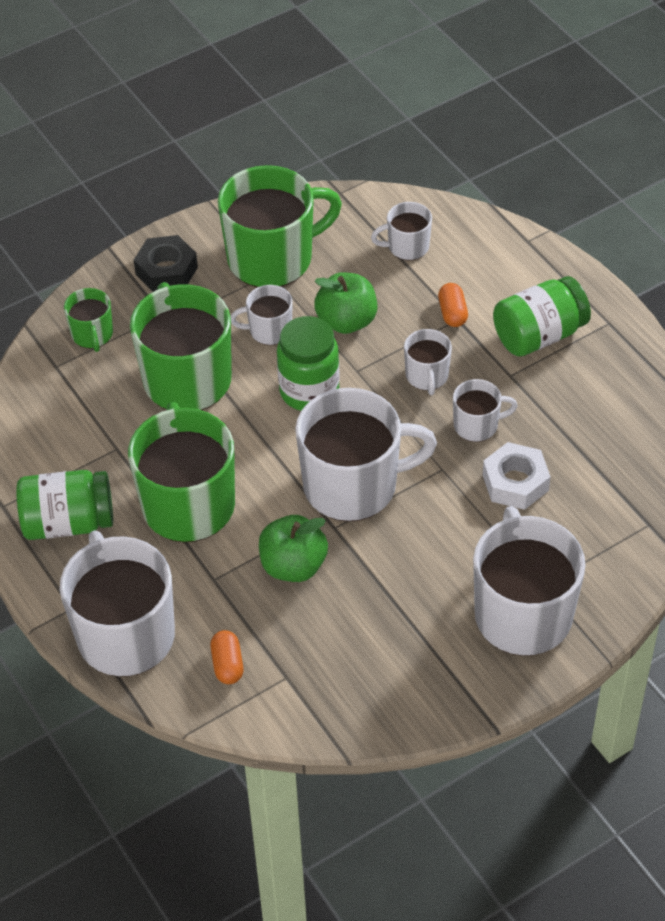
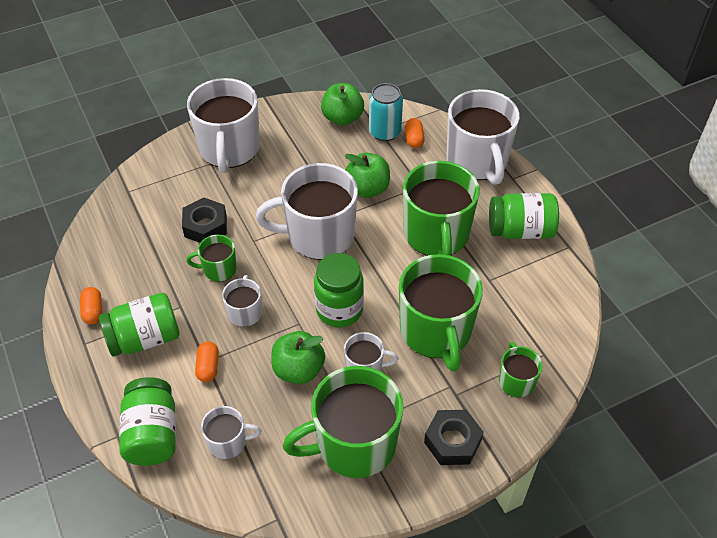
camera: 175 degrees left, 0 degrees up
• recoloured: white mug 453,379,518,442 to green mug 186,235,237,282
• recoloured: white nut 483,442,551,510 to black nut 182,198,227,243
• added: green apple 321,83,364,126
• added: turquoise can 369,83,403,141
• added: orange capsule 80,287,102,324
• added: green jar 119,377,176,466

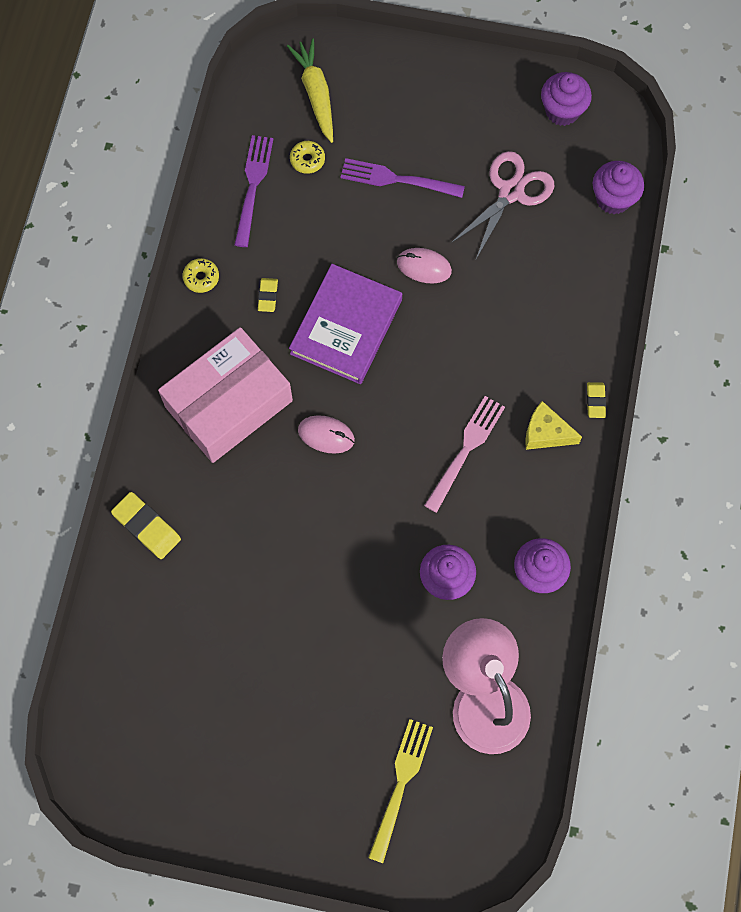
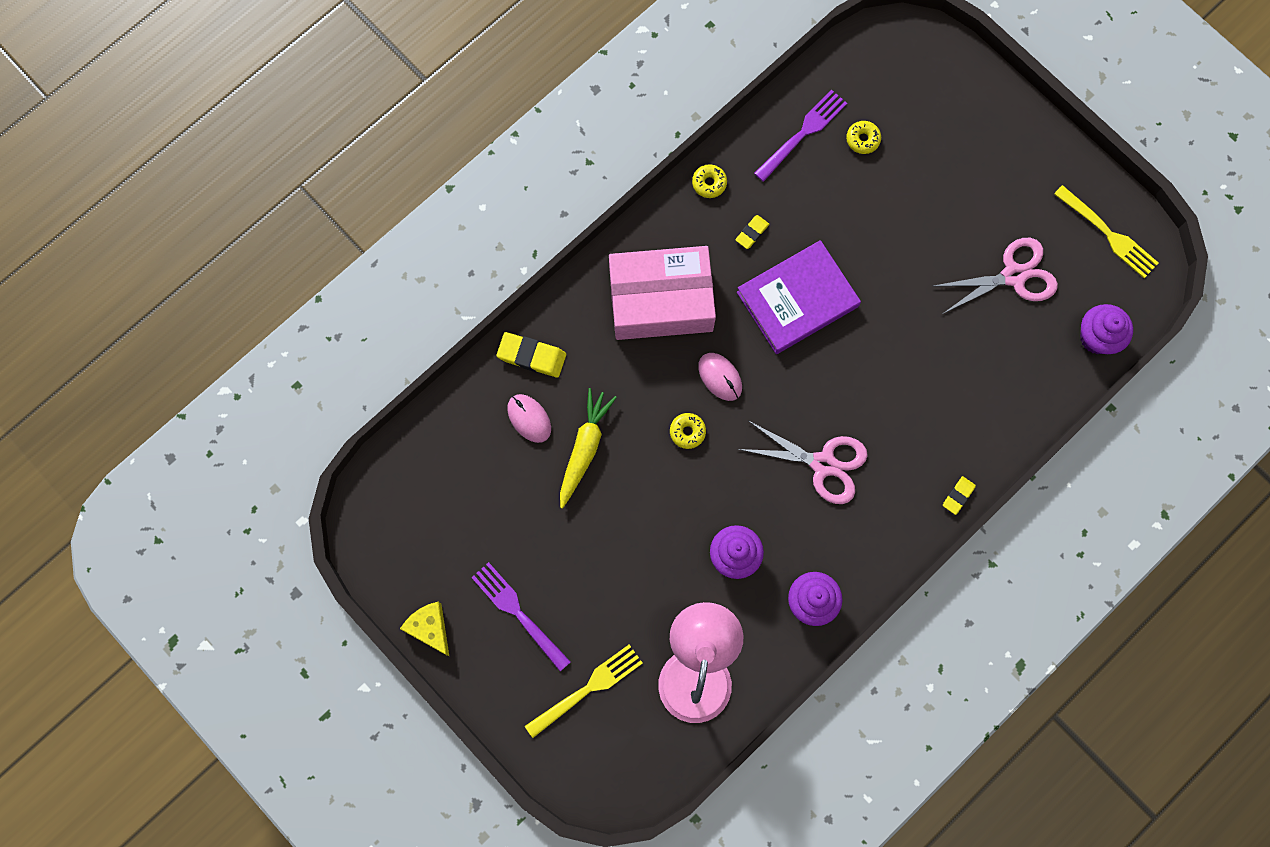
camera: 35 degrees right, 5 degrees up
• moved: yellow carrot 287,38,333,143 to 560,388,617,509
• replaced: purple cupcake 541,72,592,126 to yellow fork 1054,185,1158,278
• moved: purple fork 340,158,465,198 to 471,562,571,671
• moved: pink mouse 397,248,452,284 to 507,394,551,443
• replaced: pink fork 424,396,505,513 to pink scissors 738,421,868,504
• moved: yellow cheese 525,401,582,450 to 400,602,449,656
• turned: yellow eraser 111,492,181,559 = 496,332,566,378 60 degrees counterclockwise
• added: yellow donut 670,413,706,449

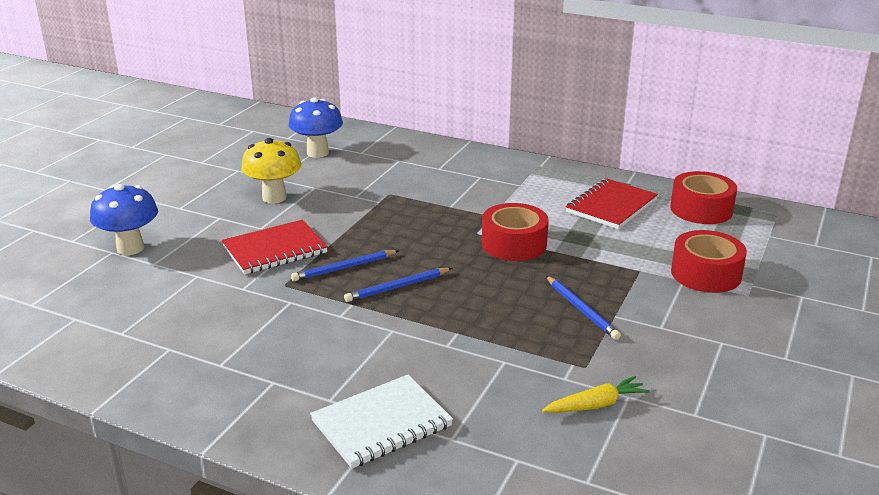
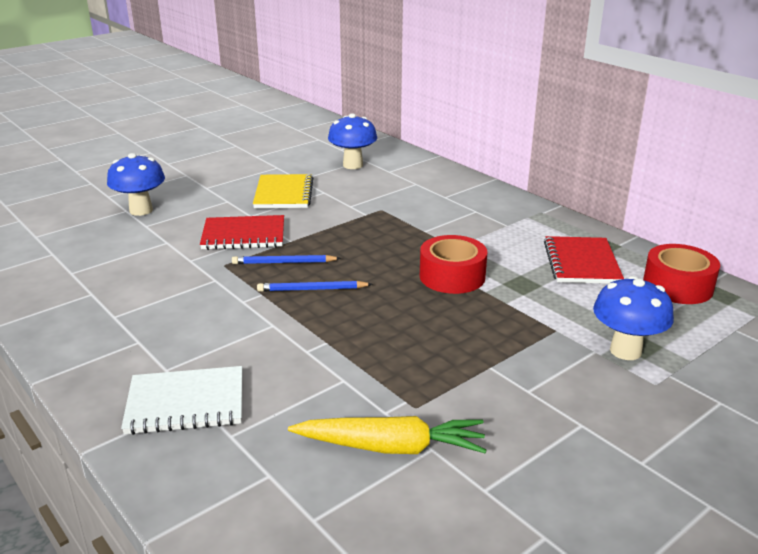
camera: 25 degrees right, 0 degrees up
• replaced: yellow mushroom 241,138,301,203 to yellow notebook 253,174,314,208
• turned: red notebook 566,178,658,229 = 544,236,624,284 60 degrees counterclockwise
• replaced: red tape 671,230,747,293 to blue mushroom 593,276,674,360
• removed: blue pencil 546,276,621,340
• resized: yellow carrot 542,376,650,413 = 288,416,487,454 x1.60

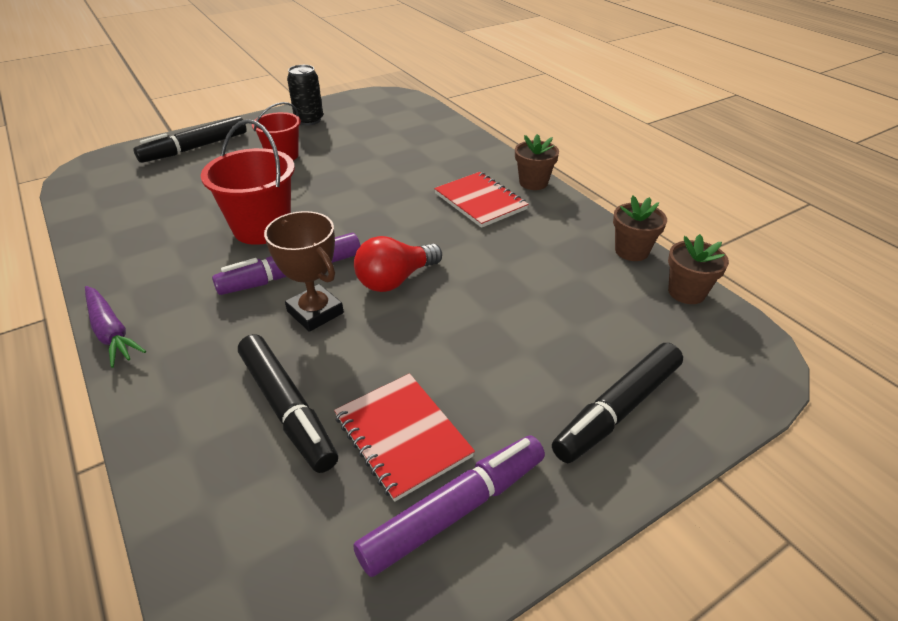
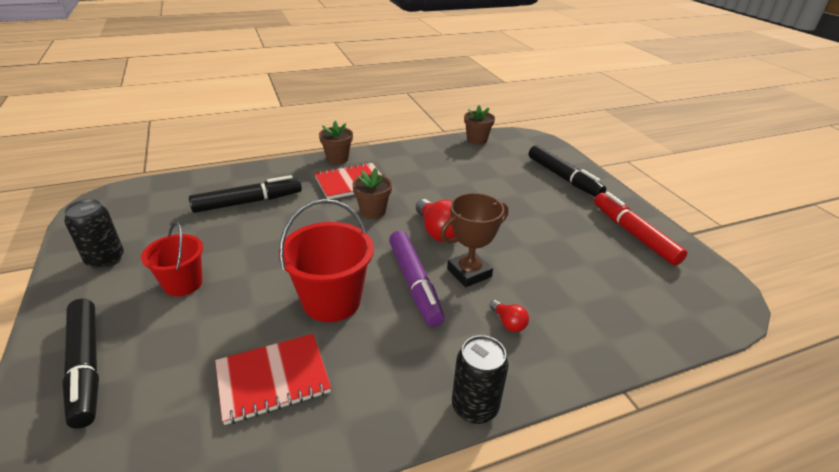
camera: 80 degrees left, 5 degrees down
• moved: brown flower pot 613,195,667,261 to 352,168,392,219
• replaced: purple carrot 85,286,146,368 to black can 452,335,509,424
• moved: black marker 238,334,338,473 to 189,175,302,213
• moved: red notebook 334,373,475,502 to 215,334,331,425
• recoloured: purple marker 353,435,545,577 to red marker 594,192,687,266
• added: red light bulb 490,300,529,332

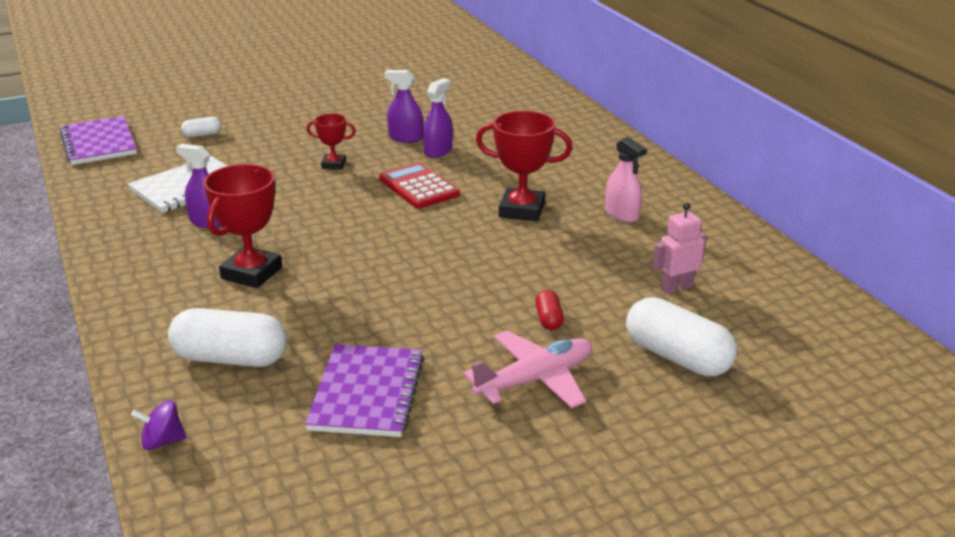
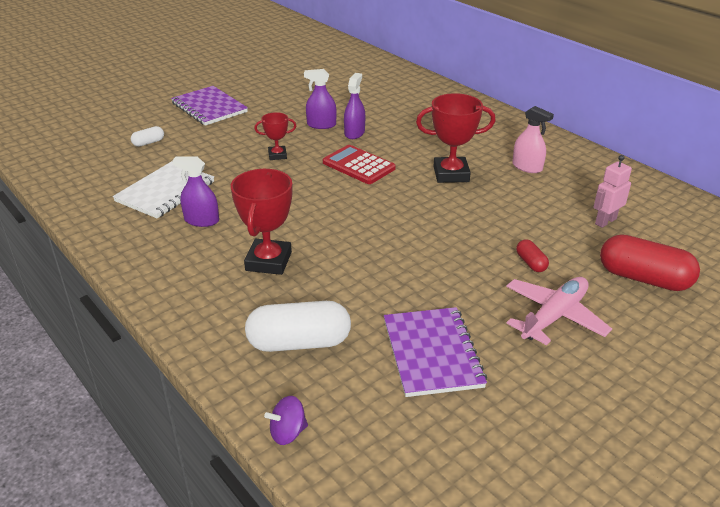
camera: 15 degrees left, 5 degrees up
• moved: purple notebook 59,116,137,165 to 171,86,248,126
• recoloured: white capsule 626,297,737,376 to red capsule 600,234,700,291

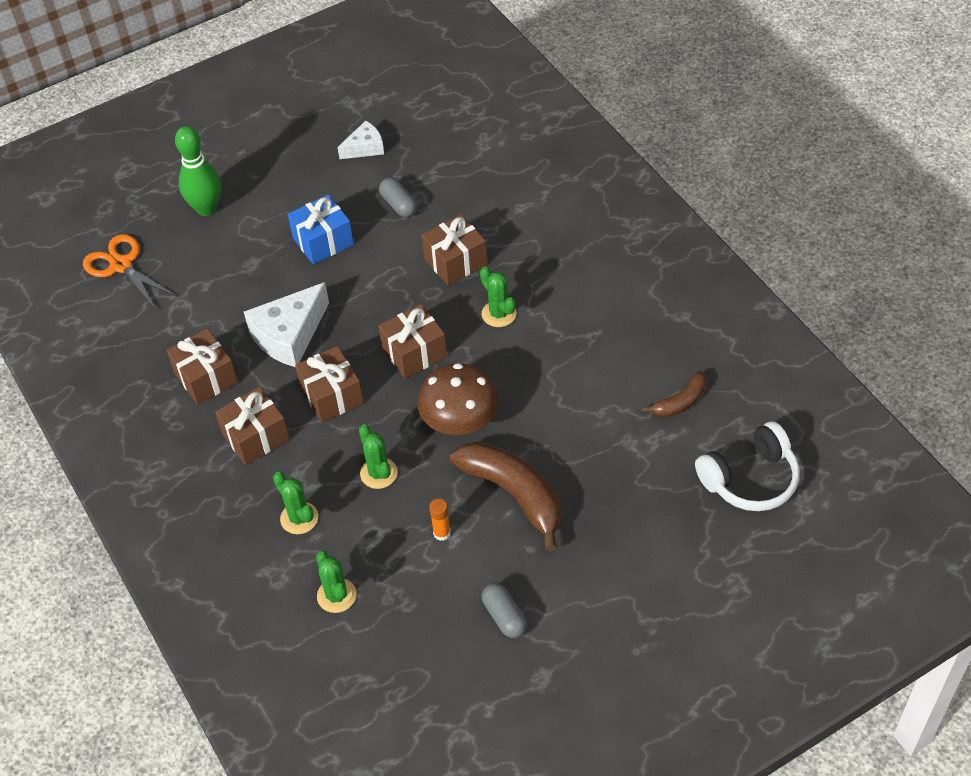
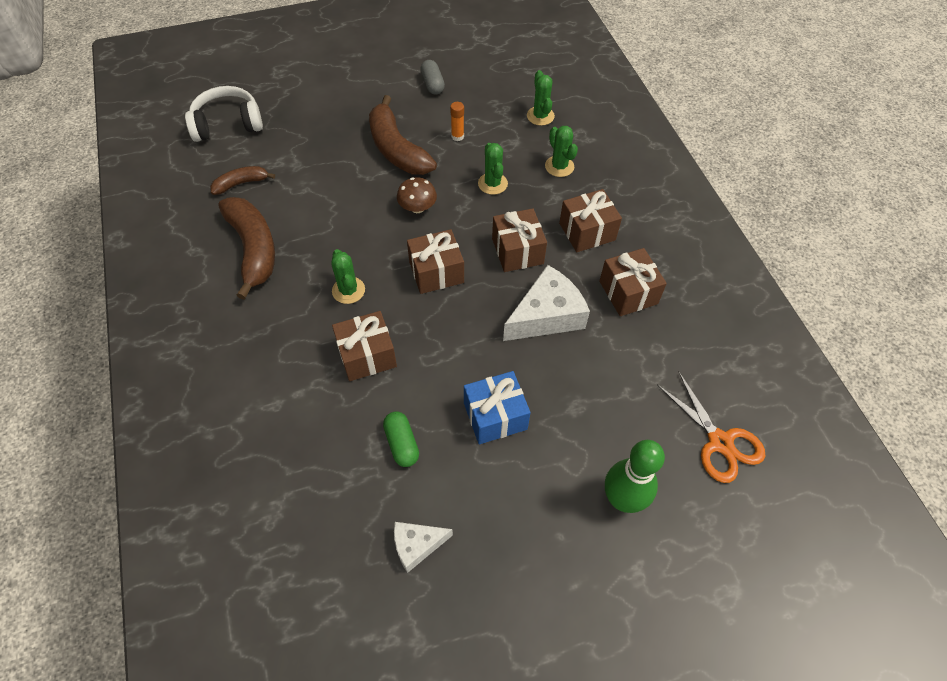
camera: 170 degrees left, 5 degrees up
• recoloured: grey capsule 379,178,417,217 to green capsule 383,411,419,467
• resized: brown mushroom 418,363,498,435 = 397,177,437,213 x0.60
• added: brown banana 218,197,275,300

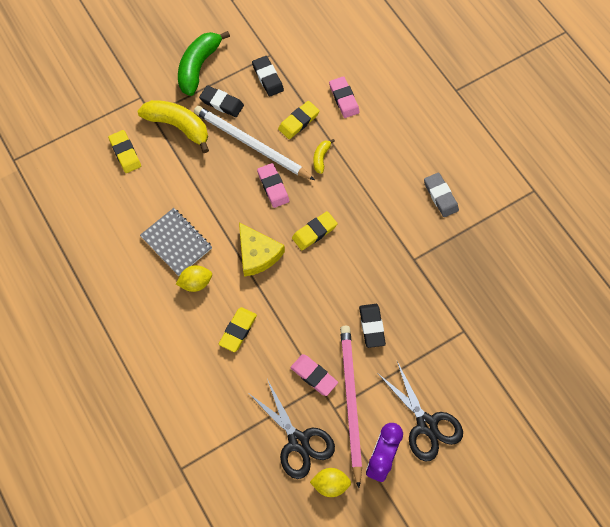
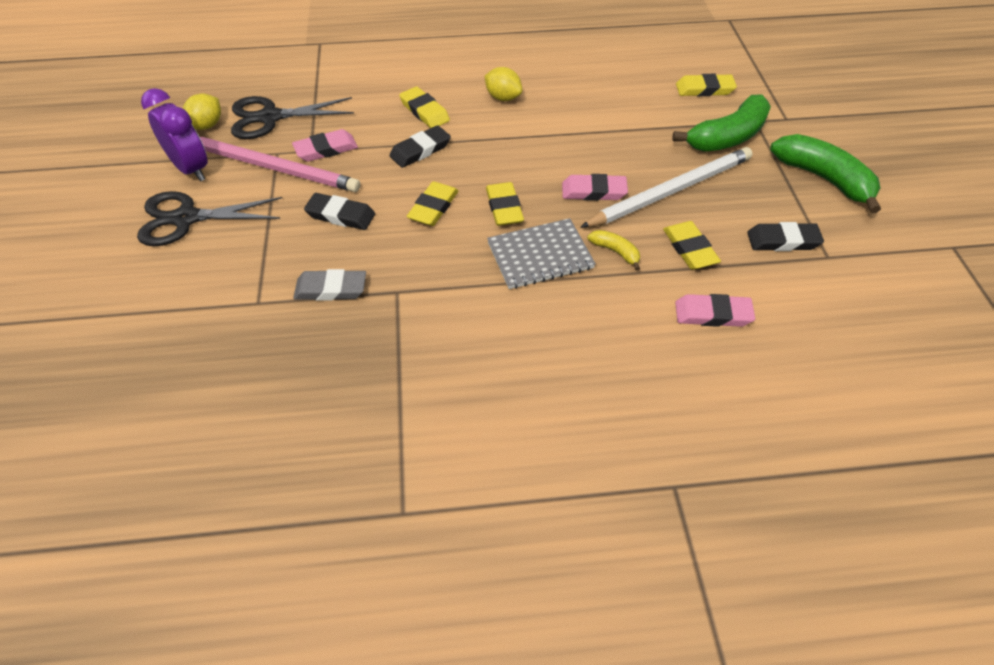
camera: 115 degrees right, 15 degrees down
• moved: black eraser 199,85,244,117 to 390,125,451,168
• recoloured: yellow banana 138,100,209,153 to green banana 672,94,771,151
• moved: grey eraser 424,172,459,217 to 293,269,366,301
• moved: grey notebook 140,208,212,276 to 487,218,596,289
• removed: yellow cheese 239,222,285,277
• turned: yellow lemon 176,265,212,292 = 485,67,522,101 60 degrees counterclockwise
• added: yellow eraser 406,181,458,226

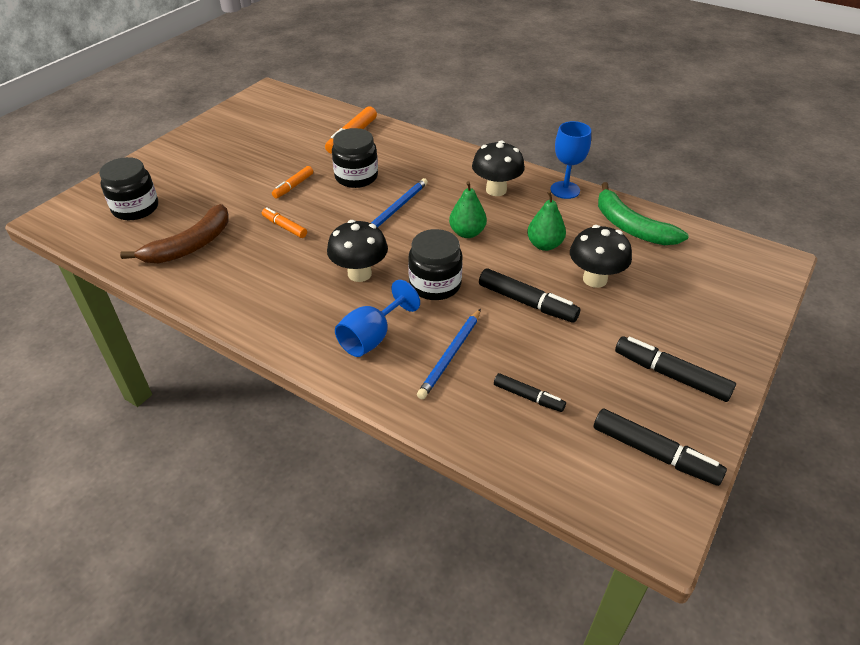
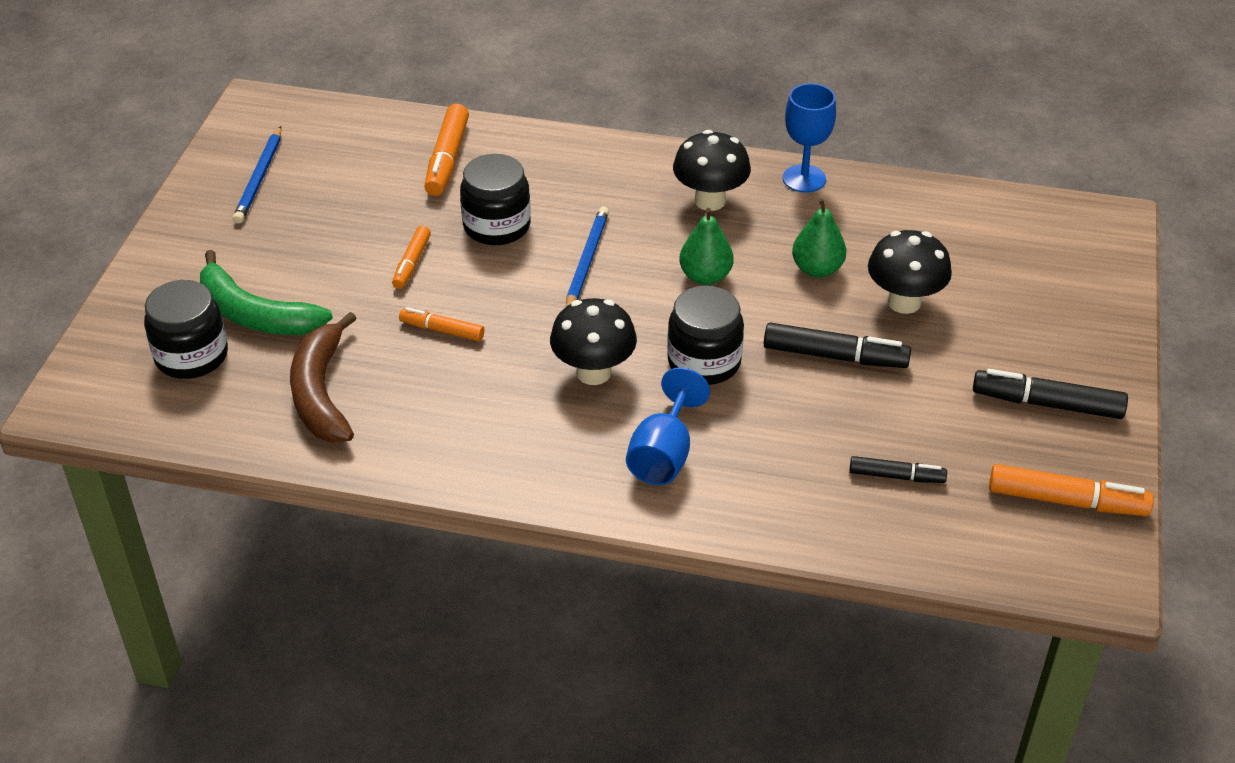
camera: 20 degrees left, 0 degrees up
• moved: green banana 598,182,688,245 to 200,250,333,335
• turned: brown banana 120,204,229,263 = 290,312,357,442 150 degrees clockwise
• moved: blue pencil 417,309,481,399 to 233,126,281,223
• recoloured: black marker 594,408,727,486 to orange marker 989,464,1154,516

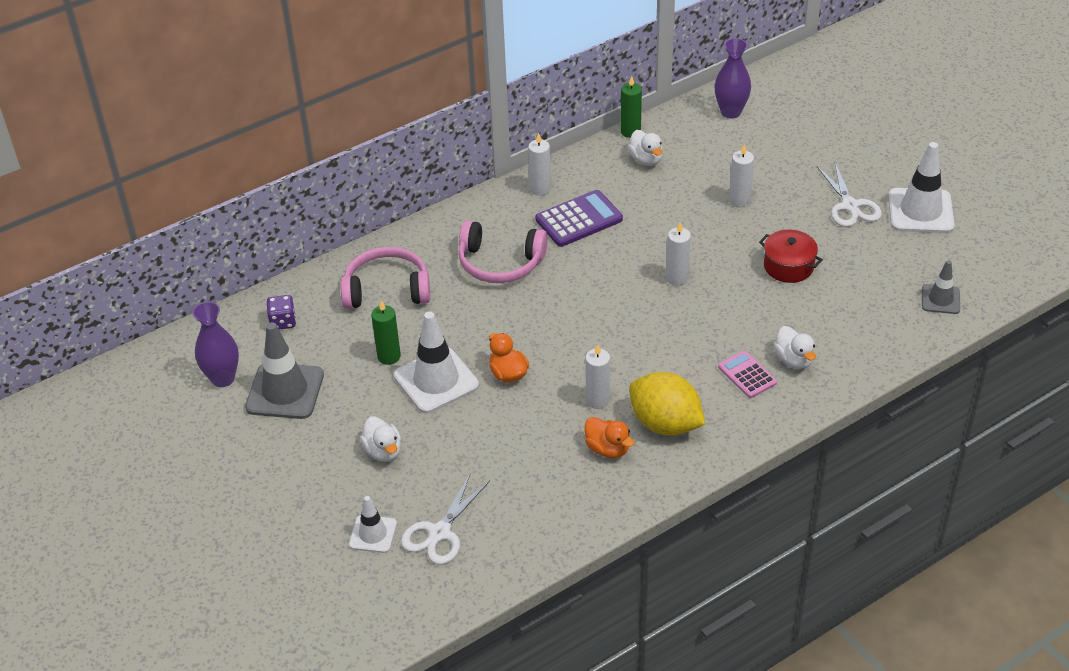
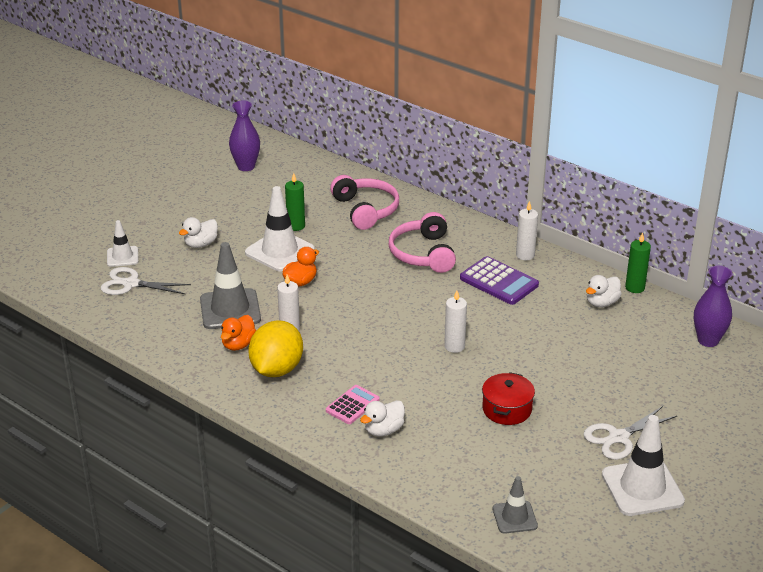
camera: 70 degrees right, 10 degrees down
• removed: white candle 729,144,754,207
• removed: purple dice 267,295,296,330
• moved: grey traffic cone 245,322,324,419 to 200,242,261,329

